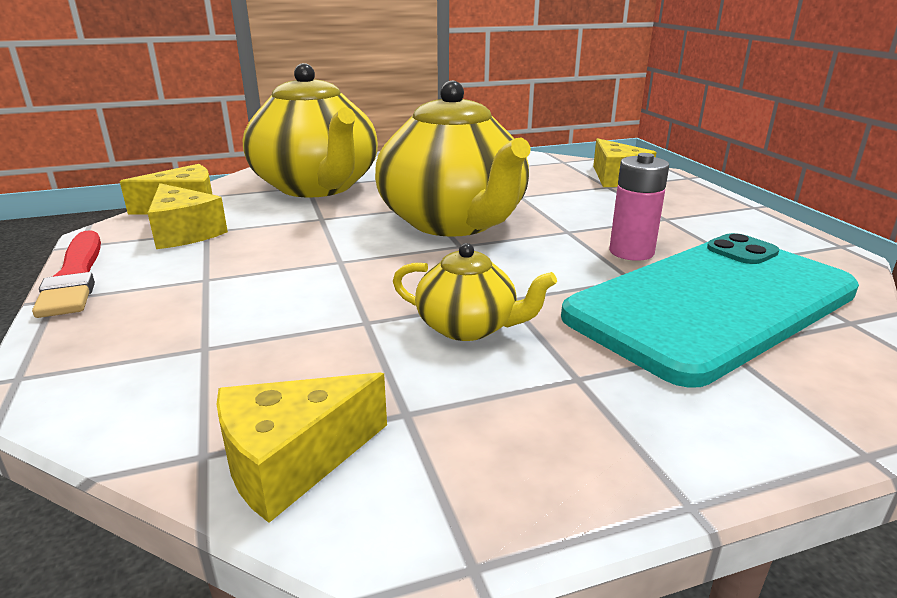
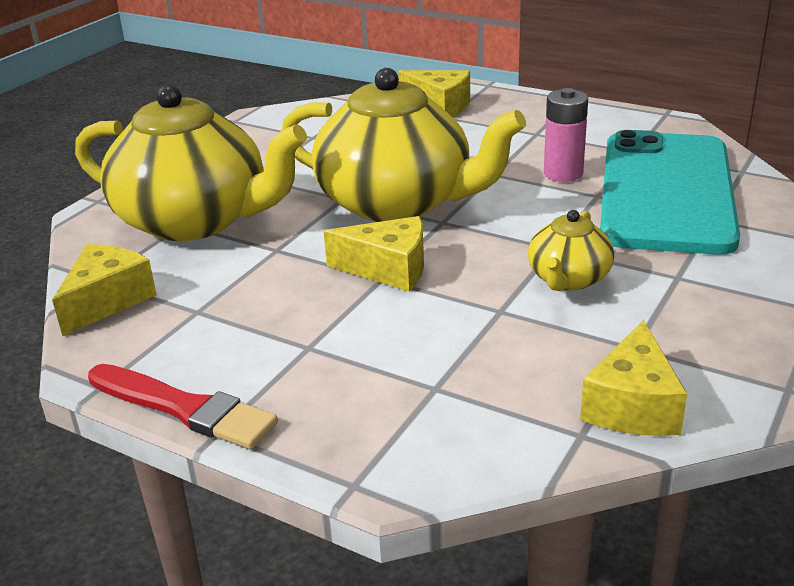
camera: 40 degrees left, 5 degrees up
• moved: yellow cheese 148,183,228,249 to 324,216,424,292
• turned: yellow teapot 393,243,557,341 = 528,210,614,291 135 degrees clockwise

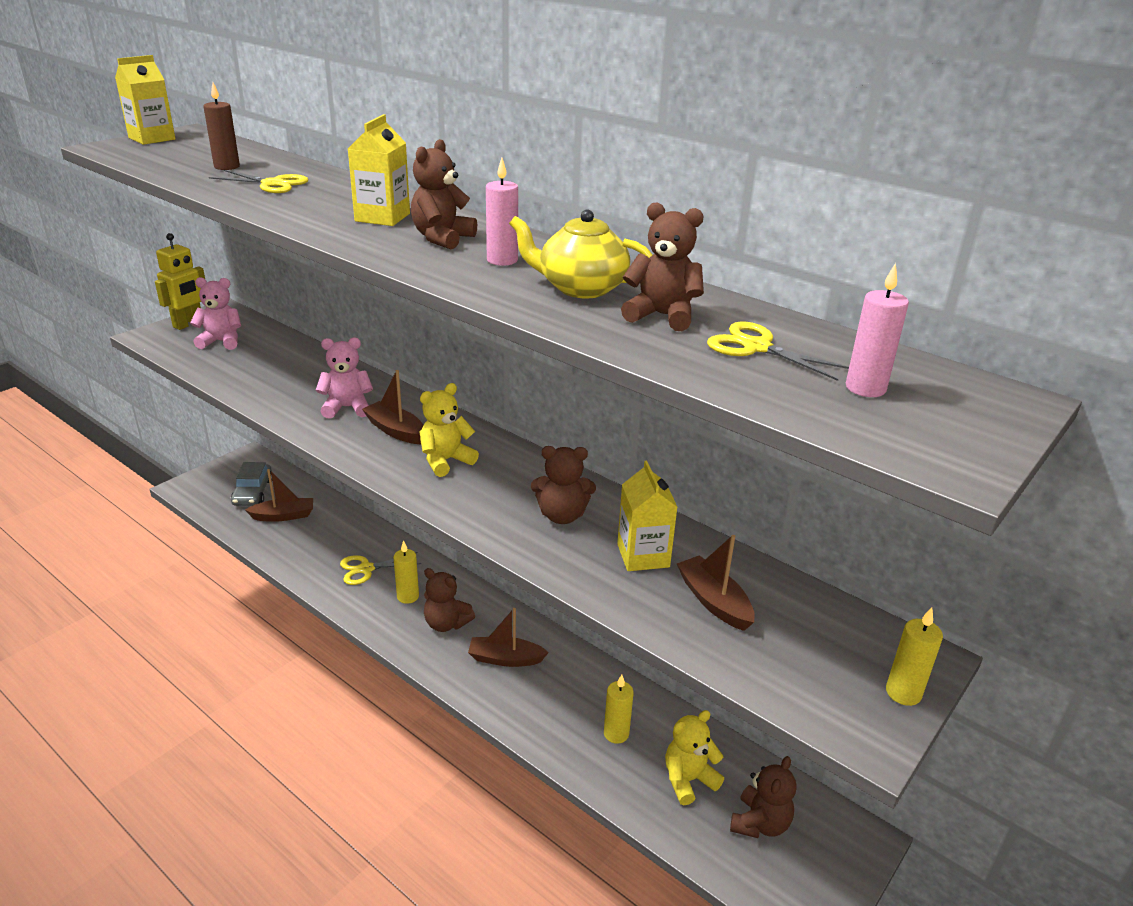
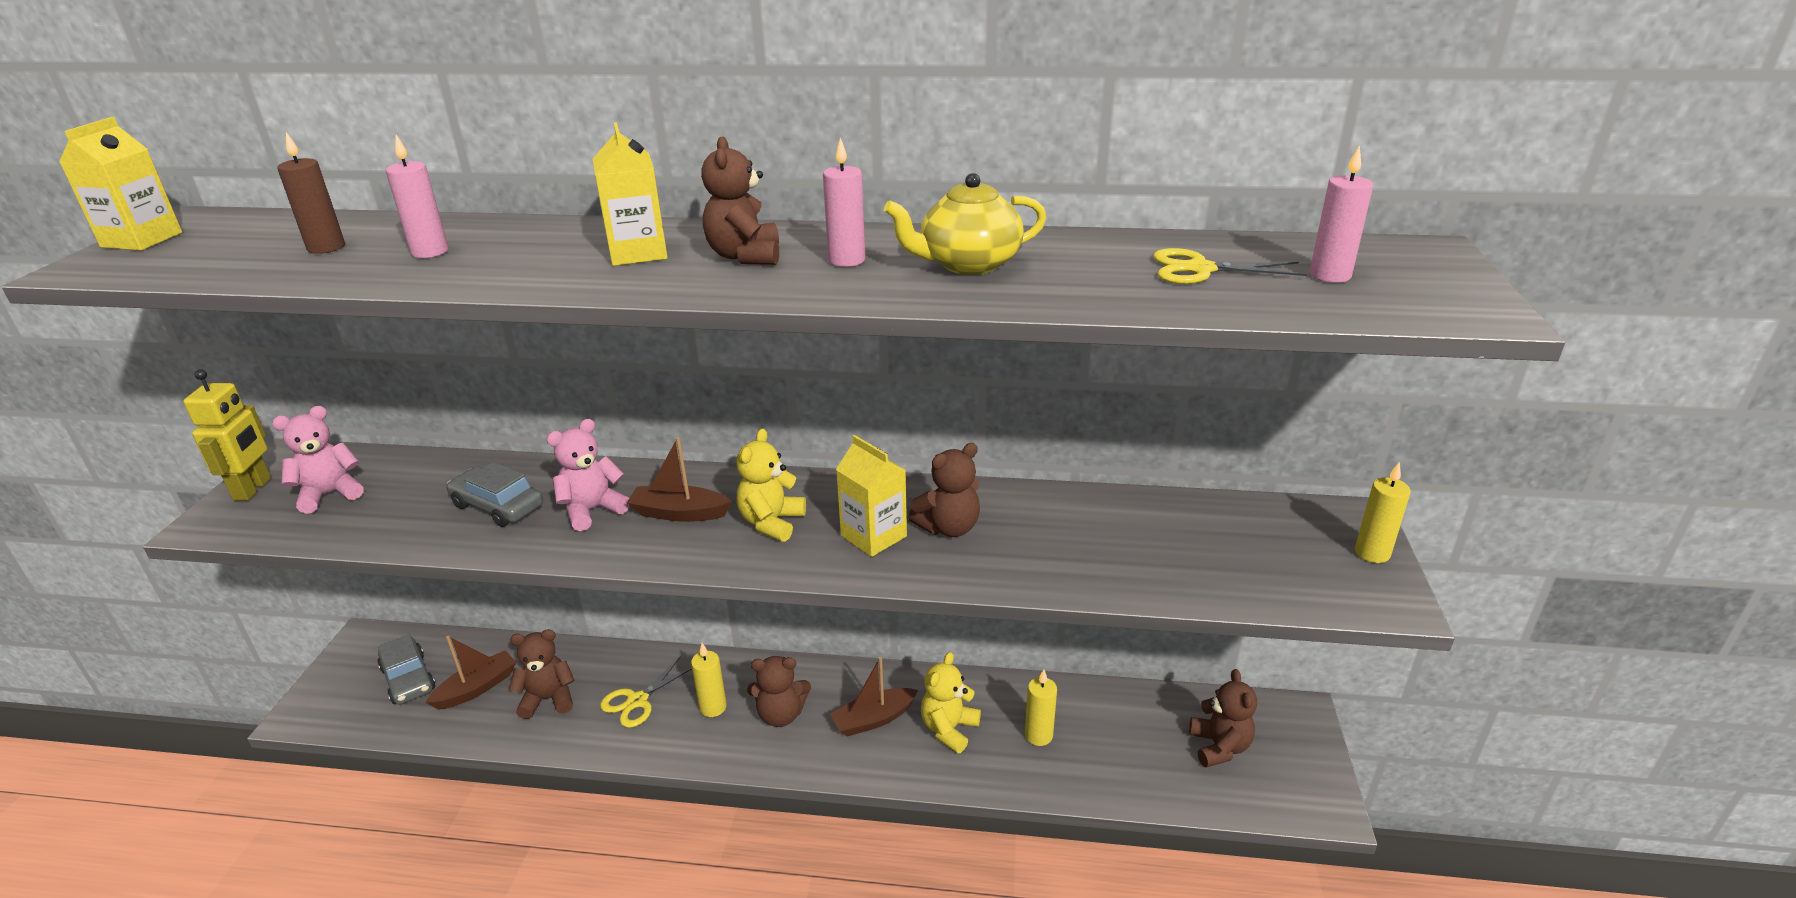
camera: 30 degrees left, 0 degrees up
• replaced: yellow scissors 209,170,308,193 to pink candle 386,135,448,258
• moved: brown teddy bear 621,202,704,331 to 509,629,575,719
• moved: yellow carton 617,461,677,571 to 836,435,907,557
• removed: brown boat 677,535,755,631
• moved: yellow teddy bear 665,710,724,805 to 921,652,981,753
• added: grey car 447,462,543,527

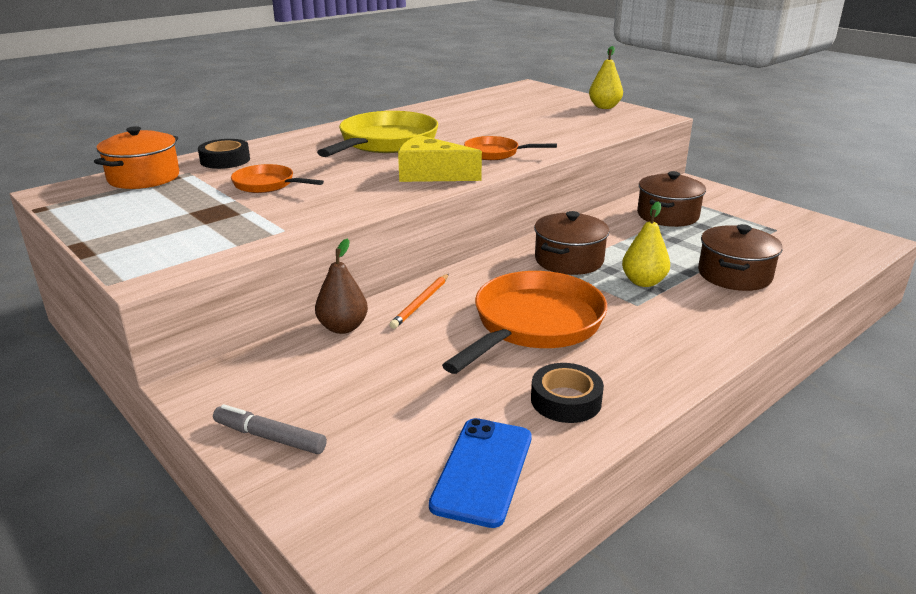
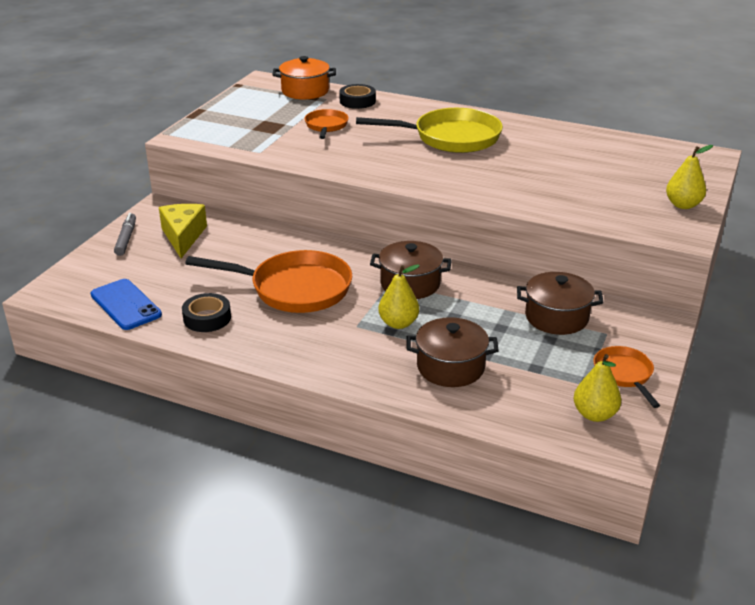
camera: 65 degrees right, 5 degrees up
• moved: yellow cheese 398,135,482,182 to 159,204,207,258
• moved: orange pan 464,136,557,160 to 593,346,660,408
• removed: brown pear 315,239,368,334
• removed: orange pencil 389,274,449,329
• turned: blue phone 429,418,532,528 = 91,279,162,330 60 degrees clockwise
• added: yellow pear 573,354,621,422

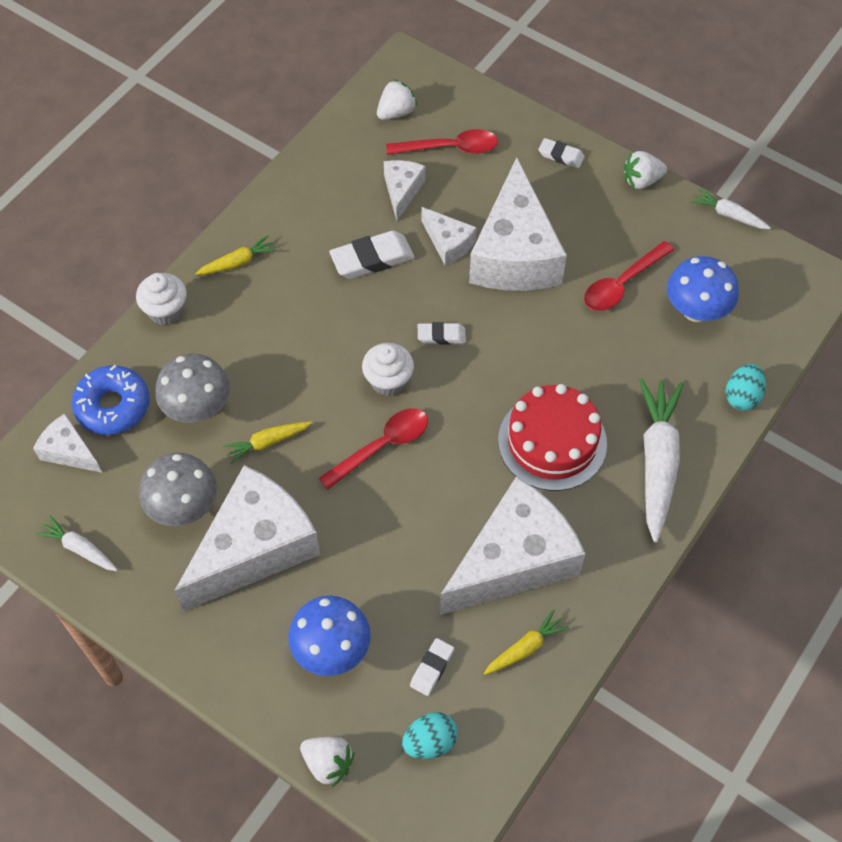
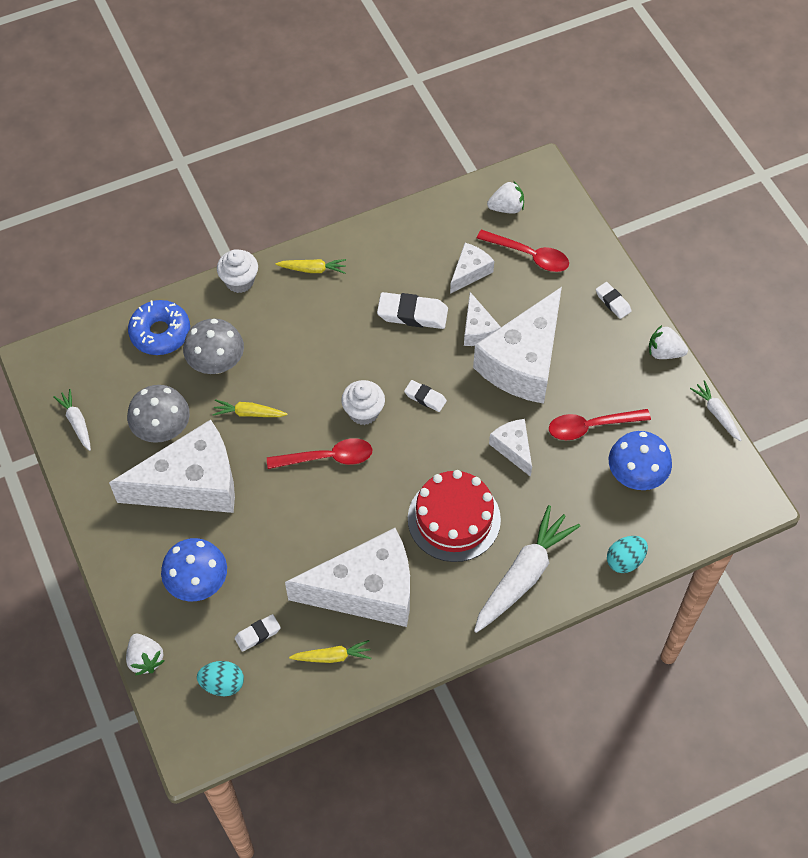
camera: 30 degrees right, 0 degrees up
• moved: white cheese 33,413,102,473 to 489,419,532,477

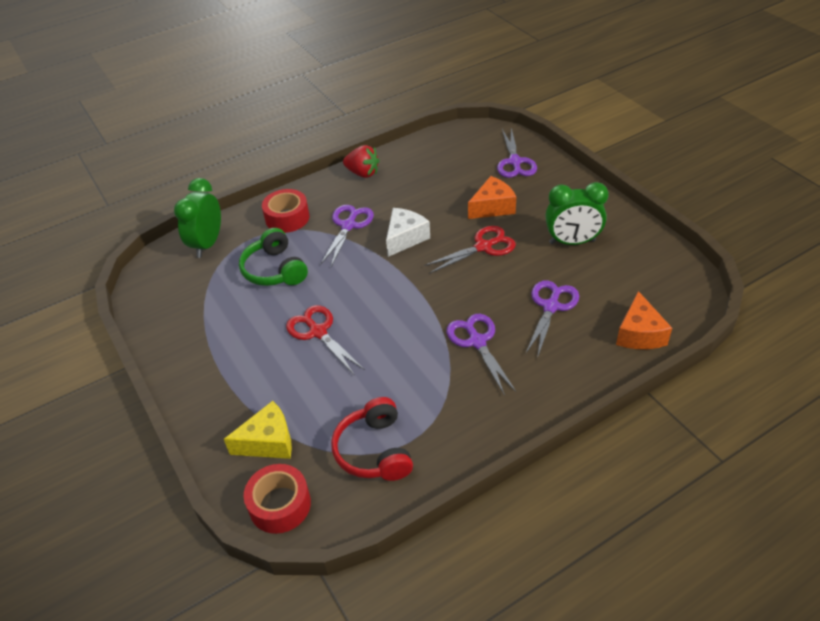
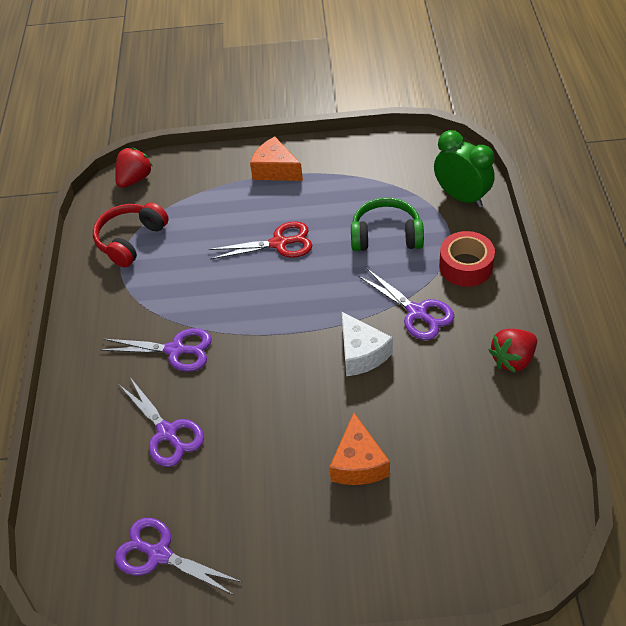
camera: 120 degrees right, 5 degrees up
• moved: purple scissors 497,128,537,178 to 115,518,242,596
• removed: green clock 545,182,609,245
• removed: red scissors 424,226,516,273
• moved: orange cheese 616,291,672,349 to 250,137,303,181
• turned: red headphones 331,397,413,481 = 93,203,169,268 75 degrees counterclockwise
• removed: yellow cheese 224,401,292,459
• replaced: red tape 244,464,311,534 to red strawberry 115,147,153,188

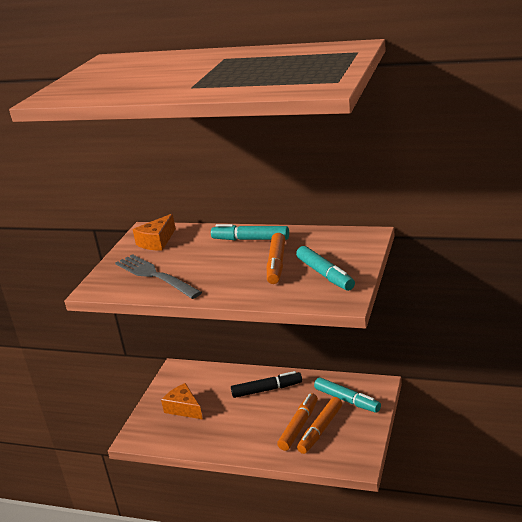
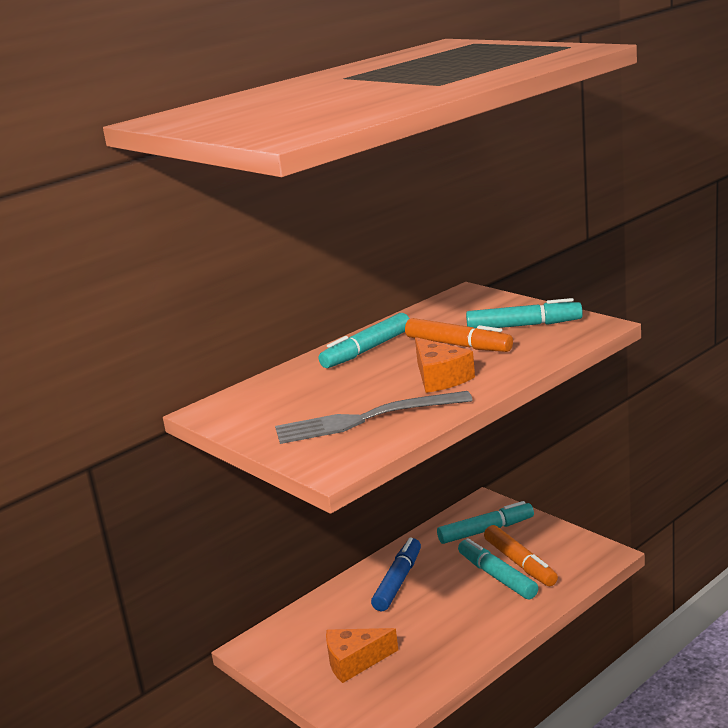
camera: 60 degrees left, 5 degrees down
• moved: orange cheese 132,214,176,251 to 415,337,475,393
• recoloured: black marker 231,371,302,398 to blue marker 371,538,421,611
• recoloured: orange marker 277,393,318,451 to turquoise marker 458,538,538,599

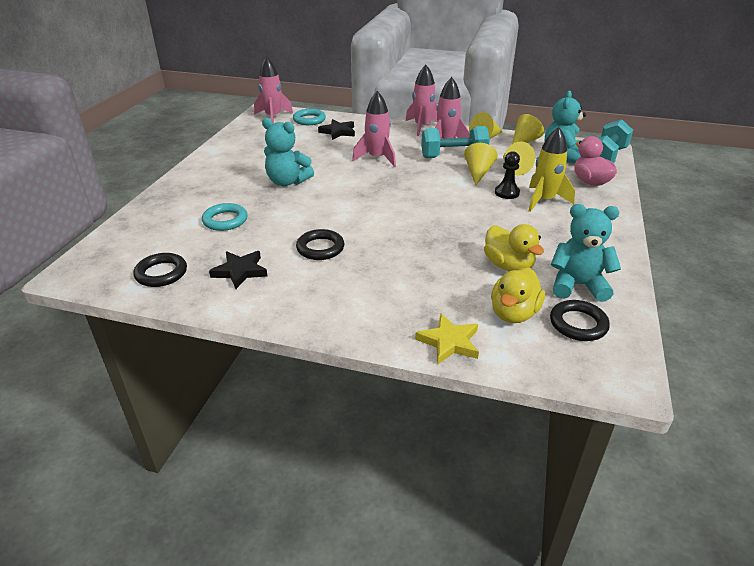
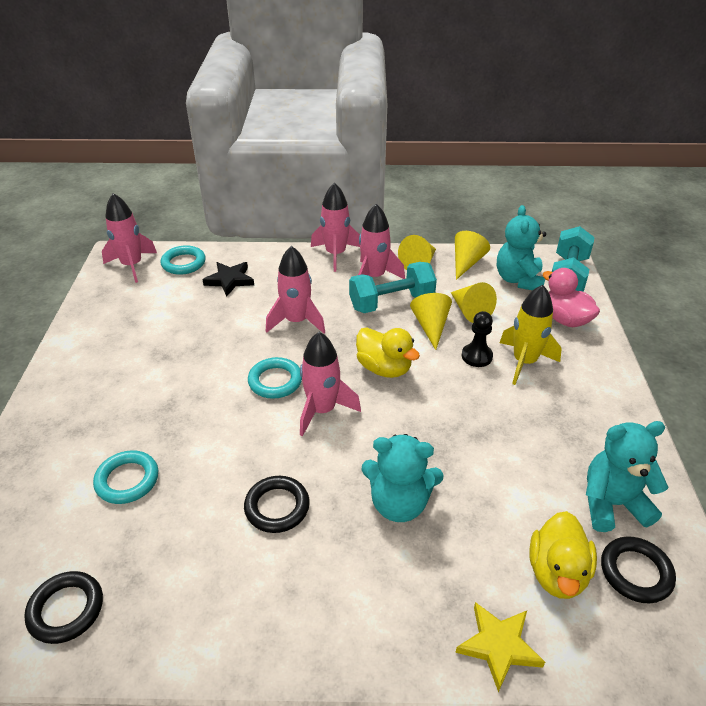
camera: 15 degrees left, 5 degrees up
• moved: turquoise teddy bear 262,118,314,186 to 361,434,444,522
• moved: yellow duck 484,224,544,271 to 356,328,420,378
• removed: black star 209,251,267,289
• added: pink rocket 300,332,361,436
• added: turquoise ring 248,357,302,399

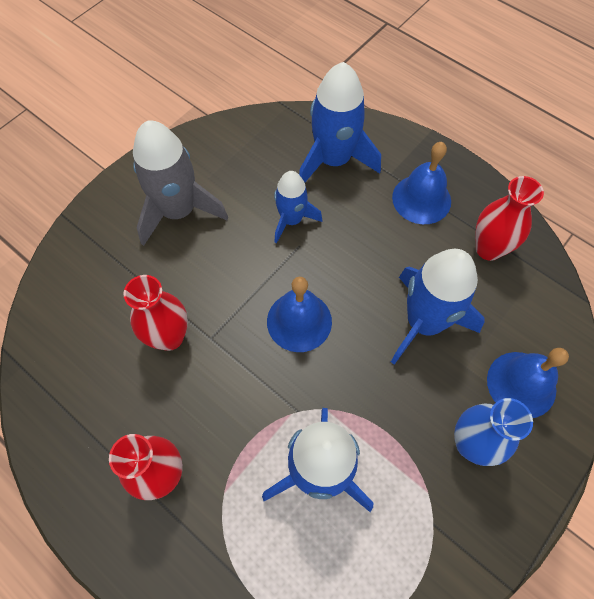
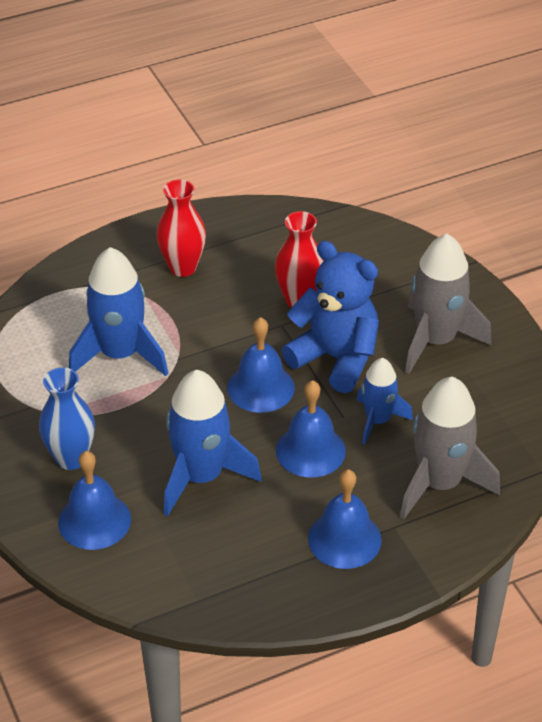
camera: 115 degrees right, 20 degrees down
• recoloured: blue rocket 299,62,381,182 to grey rocket 400,377,500,520
• removed: red vase 475,176,544,261
• added: blue teddy bear 282,241,379,393
• added: blue bell 276,380,346,478

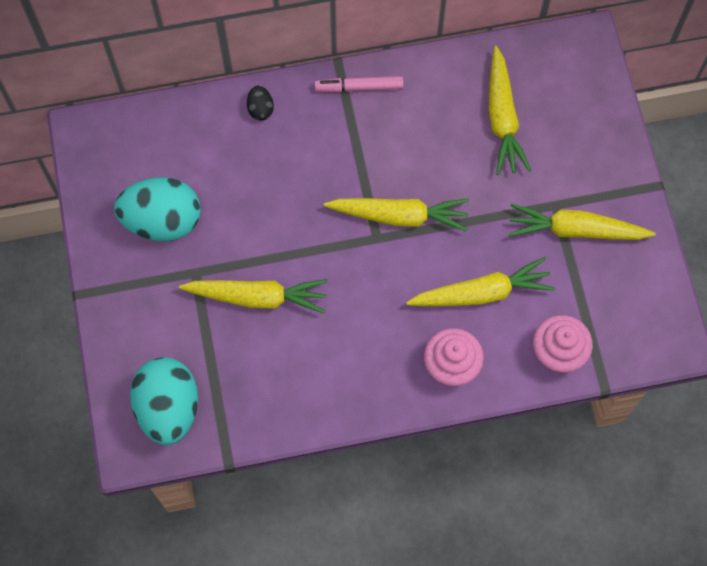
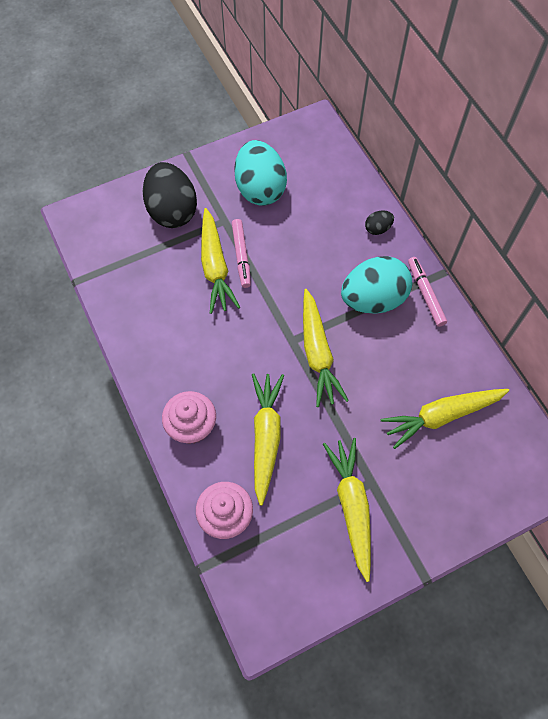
camera: 75 degrees right, 5 degrees down
• turned: yellow carrot 406,257,555,306 = 252,373,284,506 150 degrees counterclockwise
• moved: turquoise egg 130,357,198,445 to 341,256,412,314
• added: black egg 143,162,197,228
• added: pink marker 232,219,251,288

